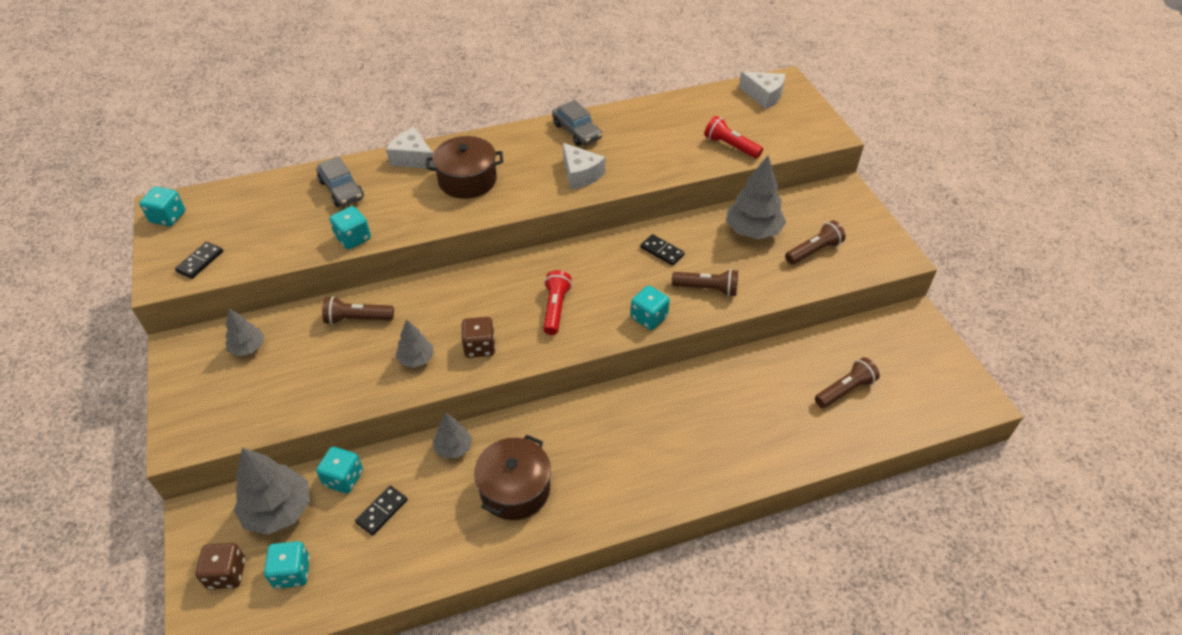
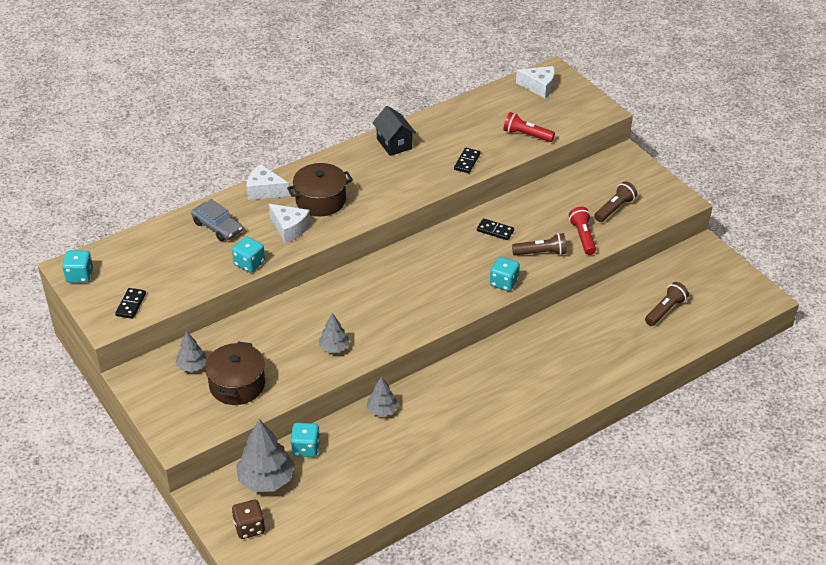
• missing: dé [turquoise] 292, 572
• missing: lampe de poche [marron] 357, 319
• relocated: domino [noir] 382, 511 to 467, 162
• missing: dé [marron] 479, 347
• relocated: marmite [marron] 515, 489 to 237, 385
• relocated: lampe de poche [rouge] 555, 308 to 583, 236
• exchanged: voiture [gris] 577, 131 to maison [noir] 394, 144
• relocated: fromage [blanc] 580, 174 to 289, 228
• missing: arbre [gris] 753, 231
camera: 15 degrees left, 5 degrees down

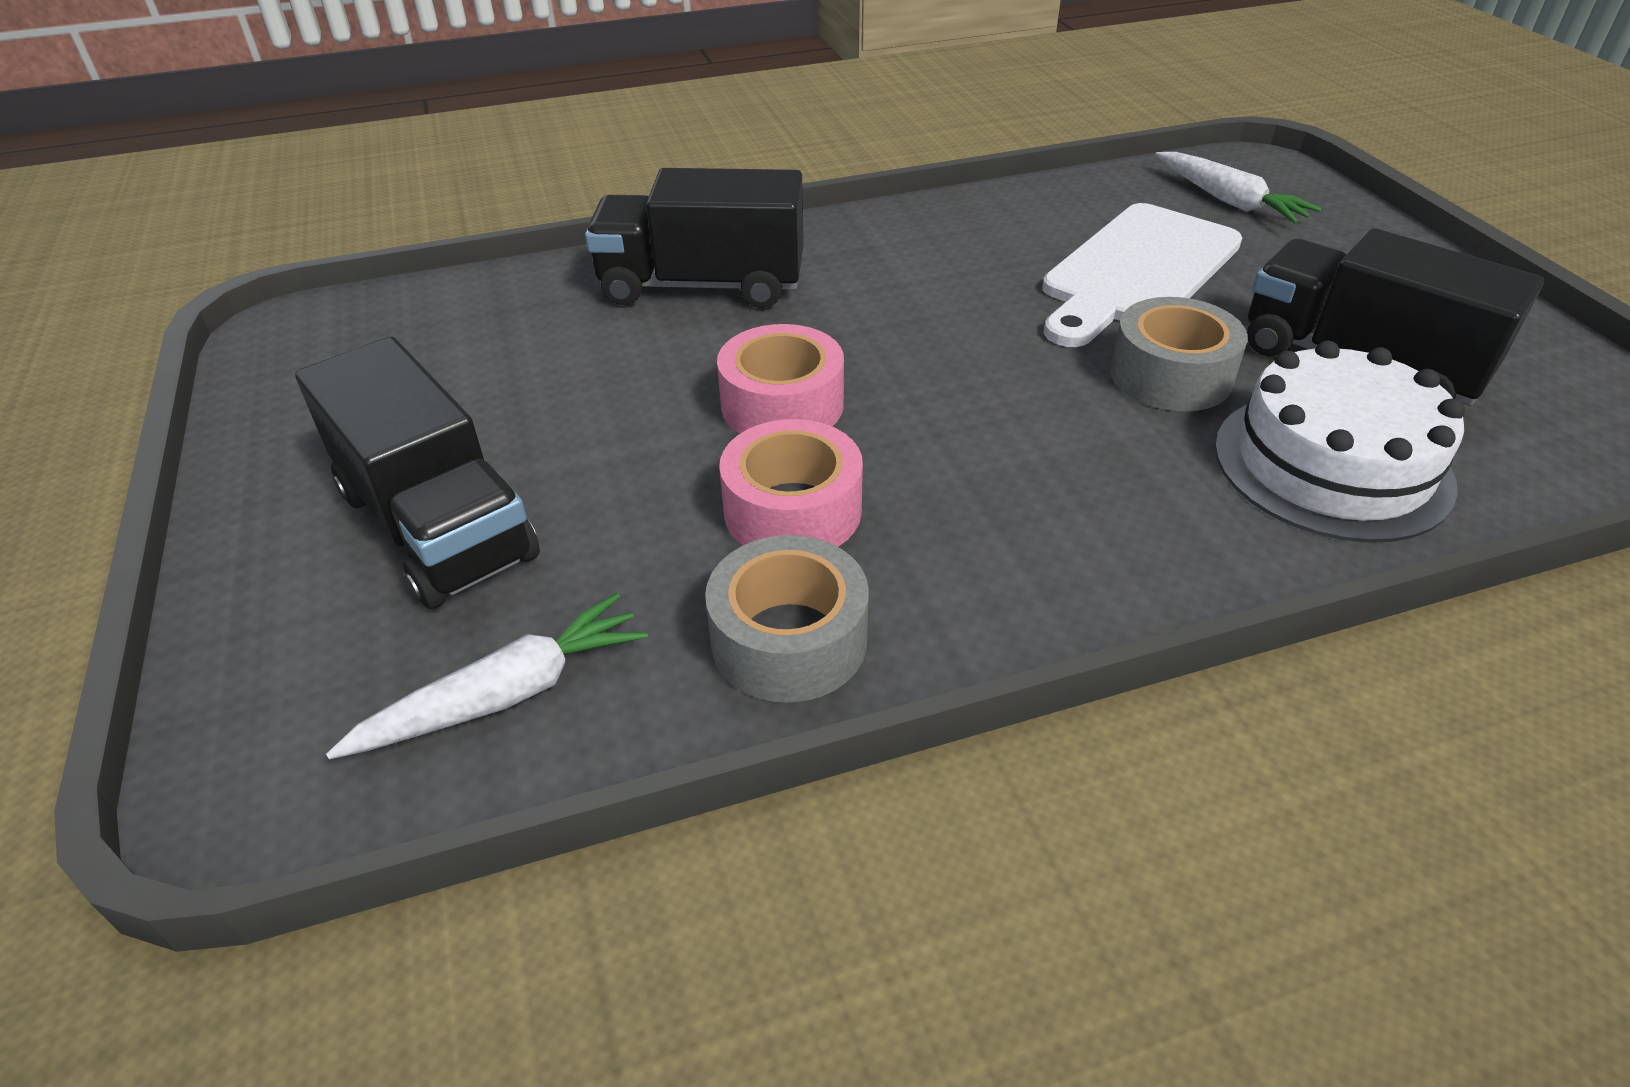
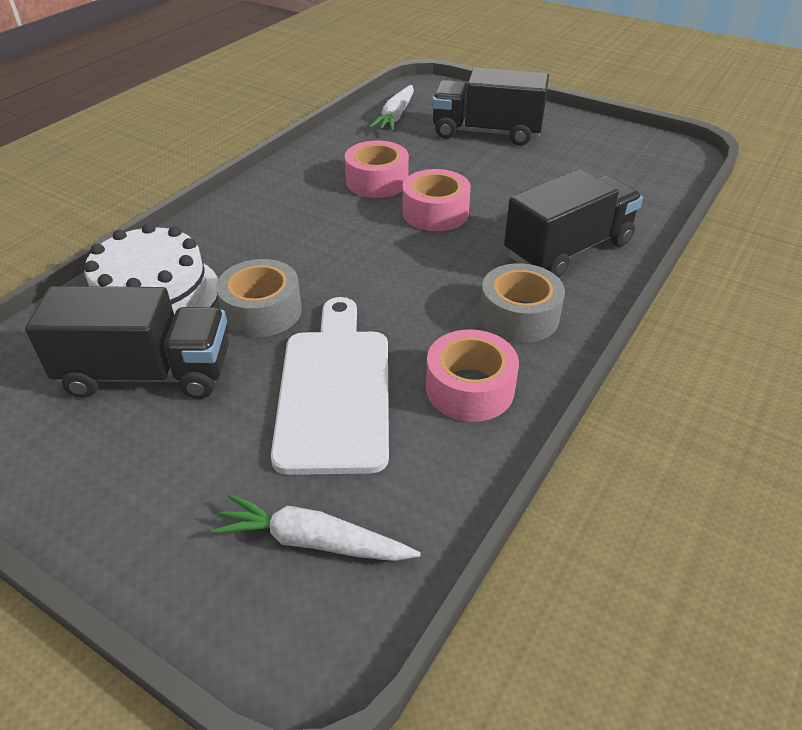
• relocated: ruban adhésif [gris] 789, 640 to 519, 316
• appeared: ruban adhésif [rose] 470, 388
camera: 140 degrees right, 0 degrees up

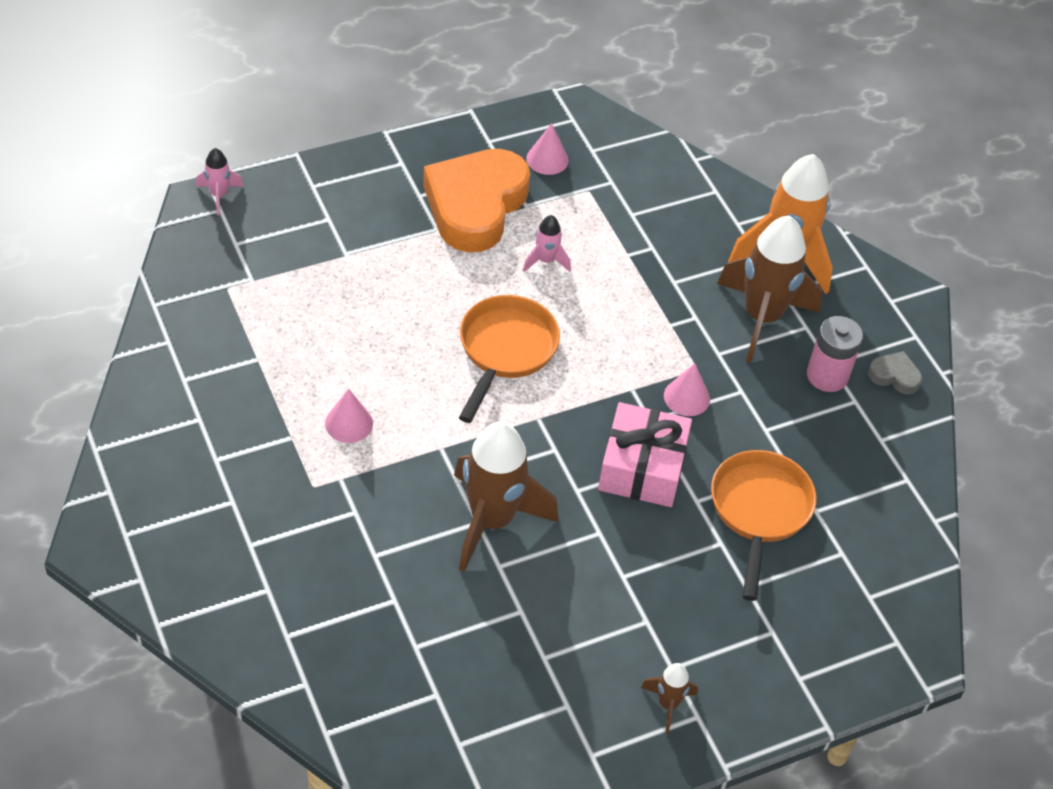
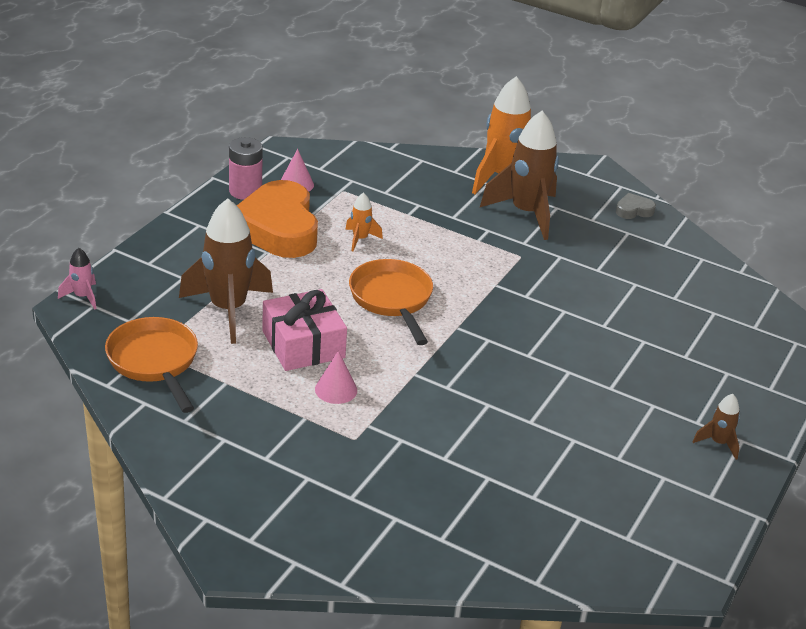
• relocated: fusée [marron] 492, 521 to 228, 310
• colour: fusée [rose] 546, 261 to fusée [orange] 360, 239
• relocated: cadeau [rose] 642, 467 to 303, 344
• missing: cône [rose] 686, 397
• relocated: poêle [orange] 759, 511 to 155, 362
• relocated: pile [rose] 827, 376 to 245, 191
camera: 35 degrees left, 15 degrees down

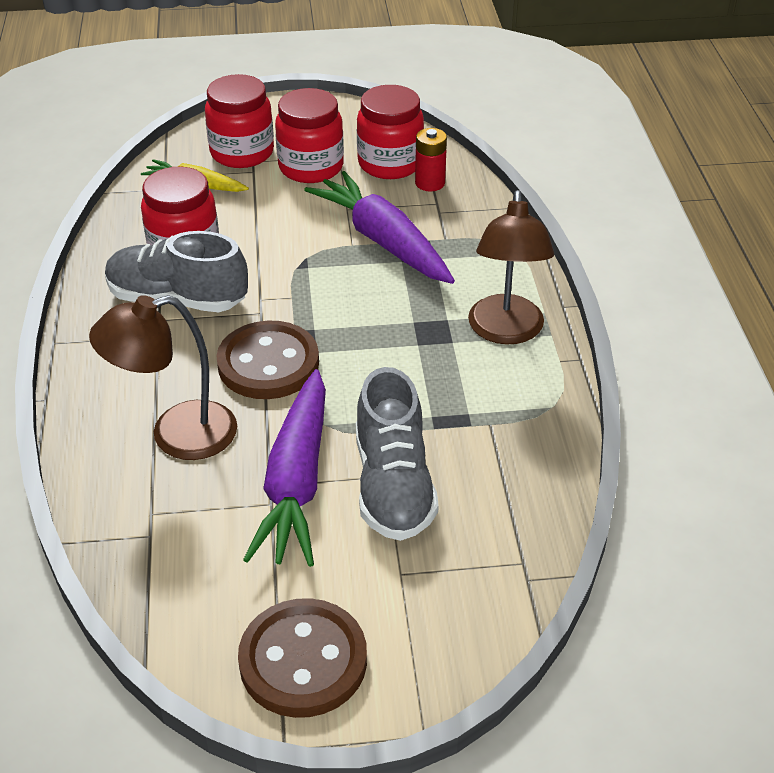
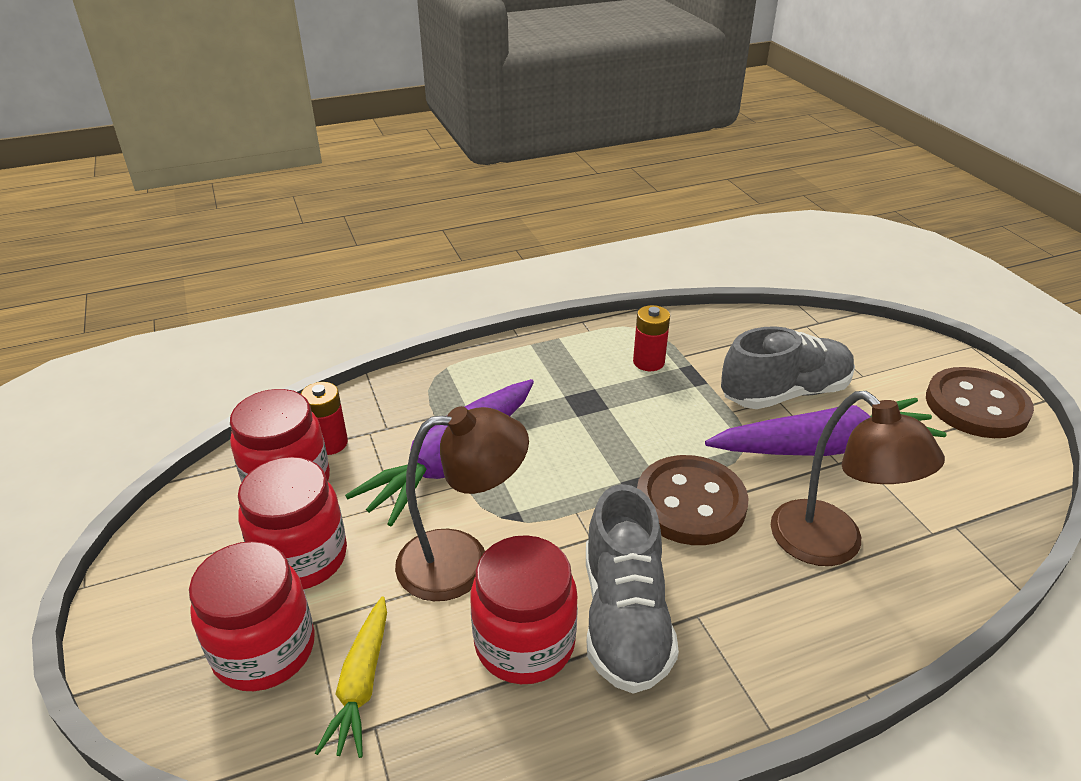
• relocated: lampe [marron] 506, 331 to 462, 561
• appeared: pile [rouge] 648, 362
camera: 105 degrees left, 5 degrees down

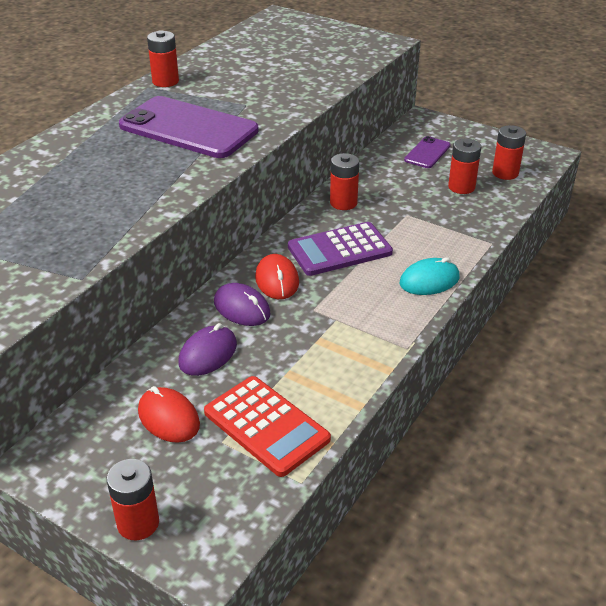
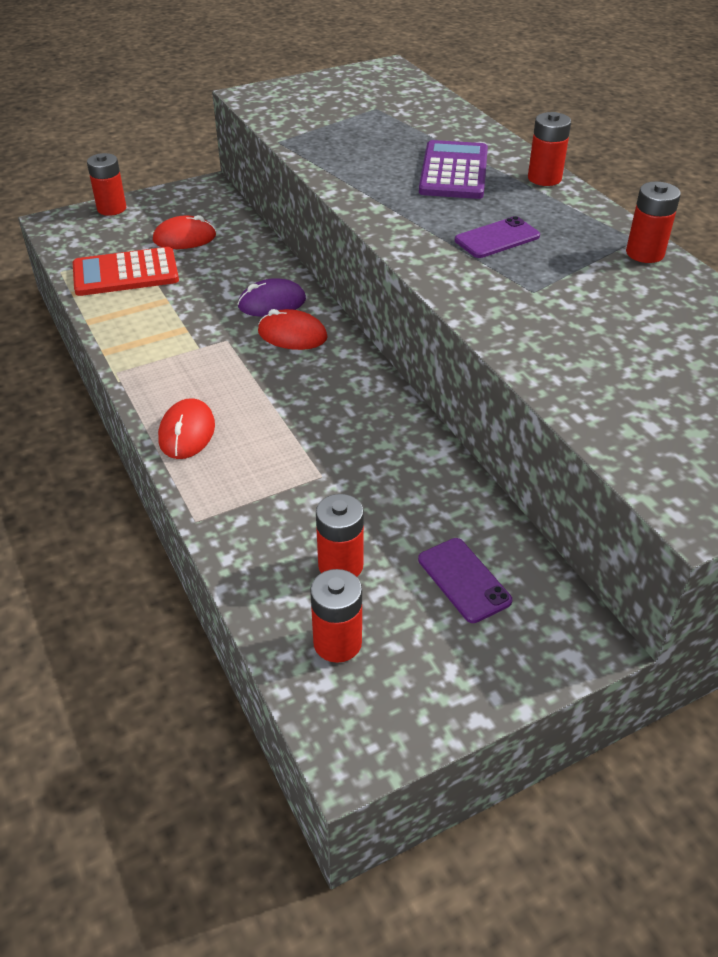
• size: téléphone [violet] 188, 128 = 497, 238 x0.48
• missing: souris [violet] 208, 354
• relocated: calculatrice [violet] 339, 250 to 453, 171
• relocated: pile [rouge] 343, 203 to 544, 178
• colour: souris [turquoise] 429, 281 to souris [rouge] 187, 432
camera: 120 degrees right, 5 degrees up

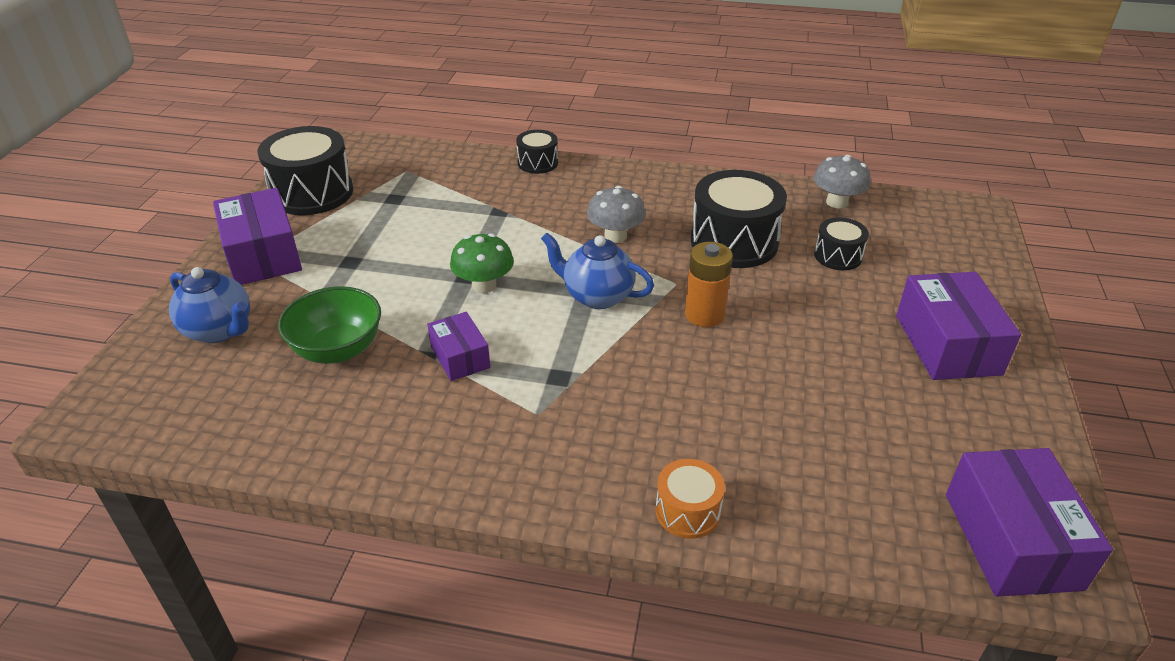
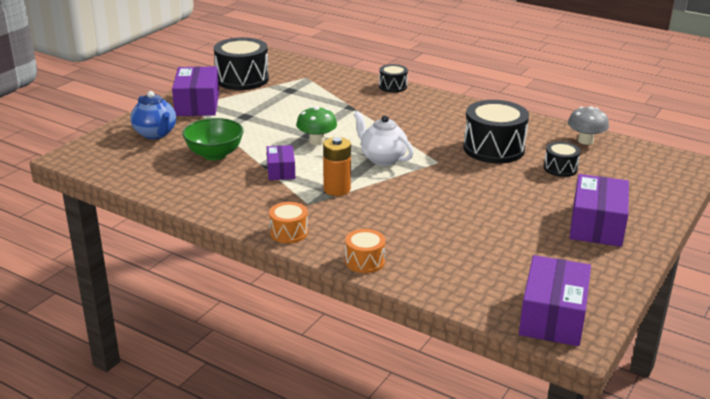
• colour: théière [bleu] 597, 296 to théière [blanc] 382, 159
• missing: champignon [gris] 615, 236
• relocated: pile [orange] 704, 315 to 337, 189
• appeared: tambour [orange] 289, 232
camera: 20 degrees right, 10 degrees down

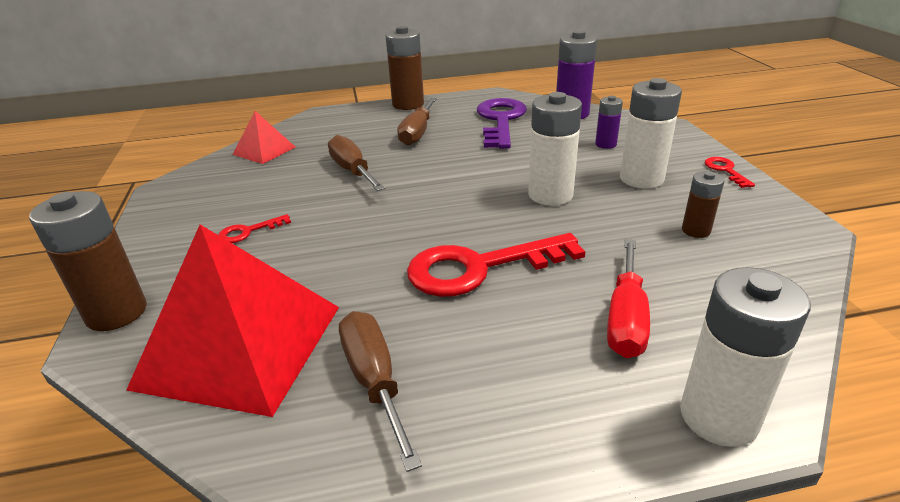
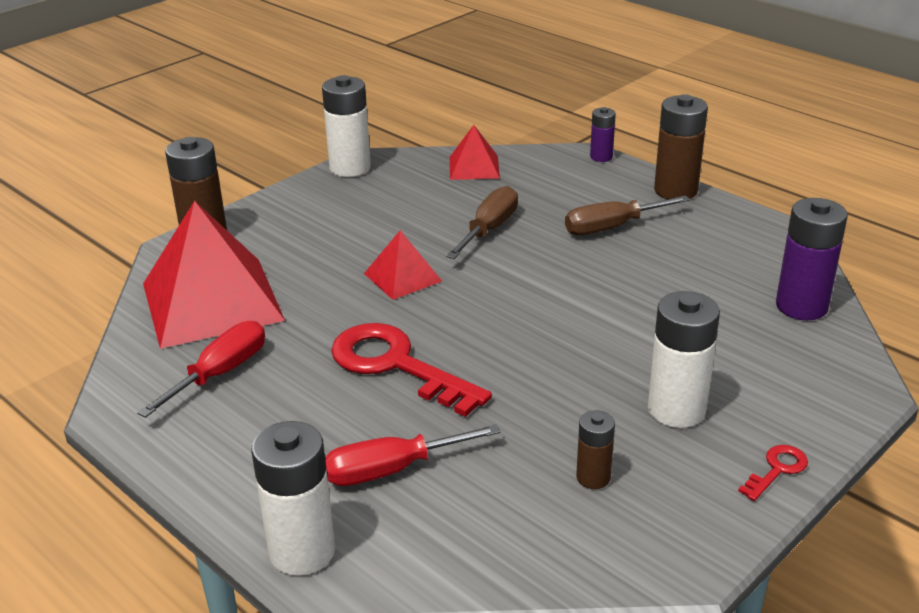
• missing: clé [rouge] 248, 231
• colour: tournevis [marron] 374, 381 to tournevis [rouge] 220, 373
• missing: clé [violet] 500, 120
• relocated: pile [blanc] 550, 195 to 350, 168
• relocated: pile [violet] 605, 144 to 601, 157
• appeared: pyramide [rouge] 402, 277
camera: 55 degrees right, 0 degrees up

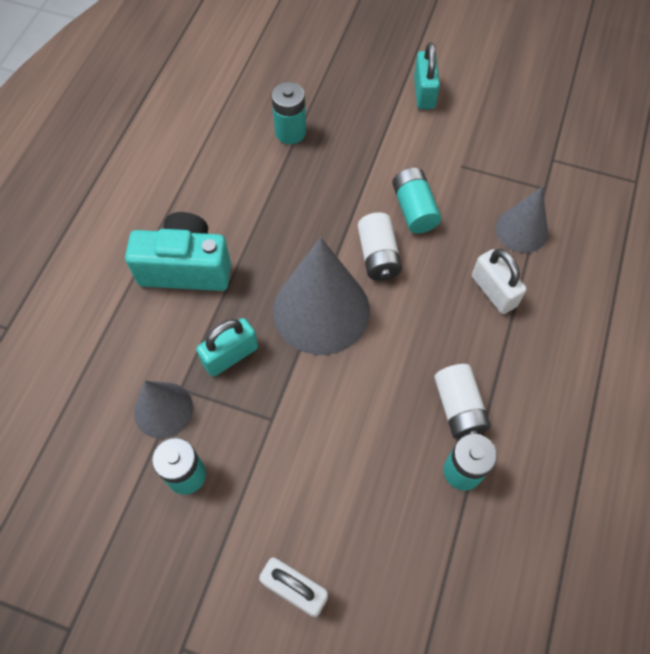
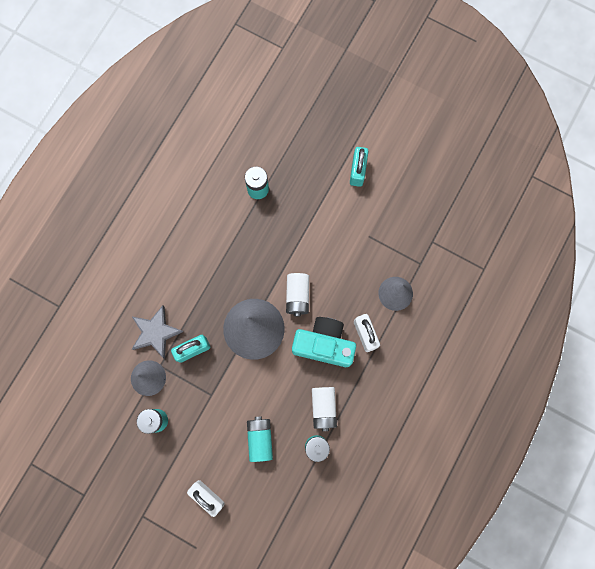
• relocated: appareil photo [turquoise] 186, 268 to 324, 344
• relocated: pile [turquoise] 414, 209 to 260, 439
• appeared: étoile [gris] 156, 332
camera: 10 degrees right, 15 degrees up

